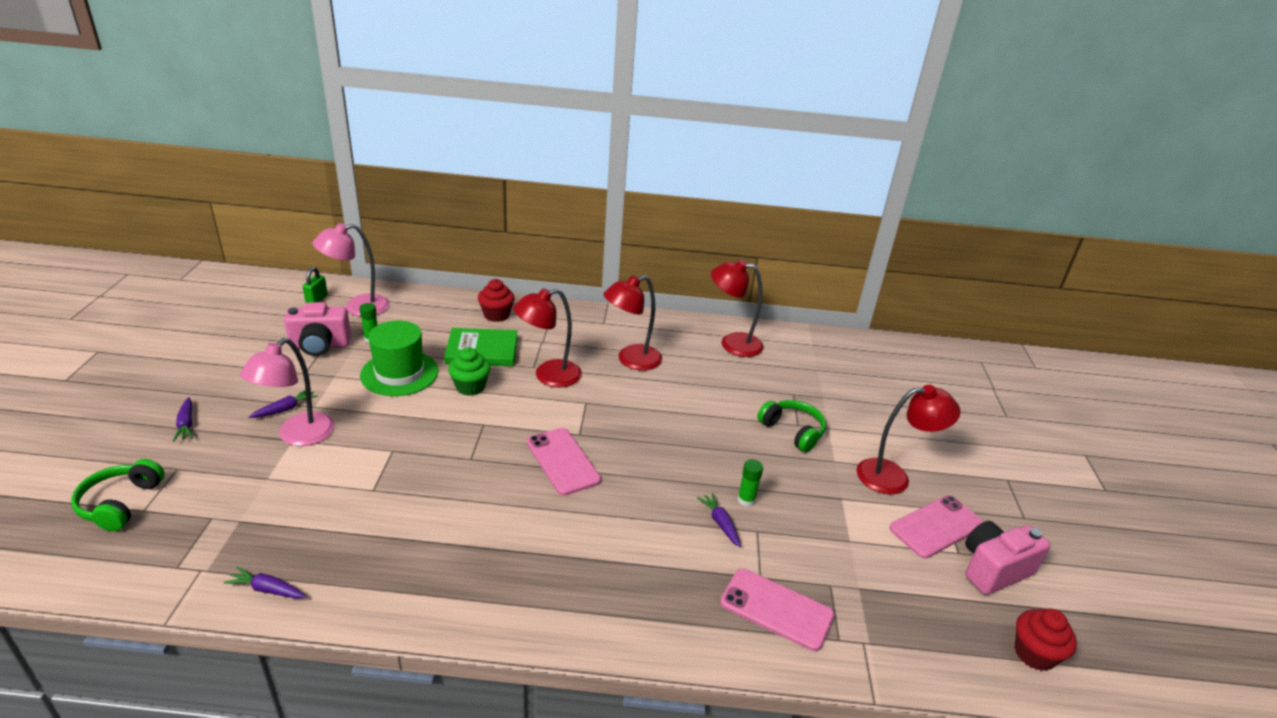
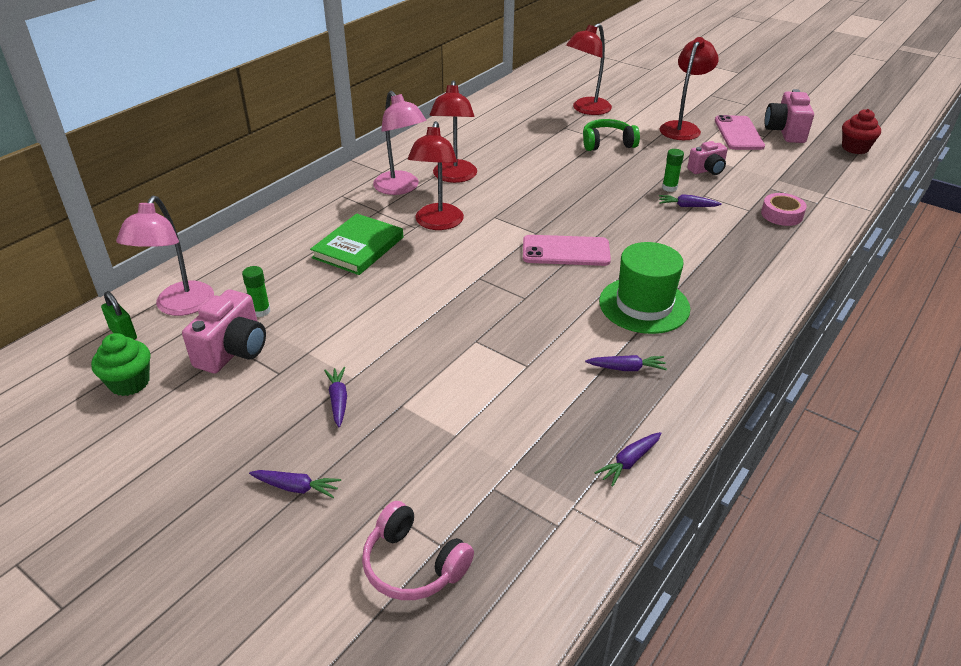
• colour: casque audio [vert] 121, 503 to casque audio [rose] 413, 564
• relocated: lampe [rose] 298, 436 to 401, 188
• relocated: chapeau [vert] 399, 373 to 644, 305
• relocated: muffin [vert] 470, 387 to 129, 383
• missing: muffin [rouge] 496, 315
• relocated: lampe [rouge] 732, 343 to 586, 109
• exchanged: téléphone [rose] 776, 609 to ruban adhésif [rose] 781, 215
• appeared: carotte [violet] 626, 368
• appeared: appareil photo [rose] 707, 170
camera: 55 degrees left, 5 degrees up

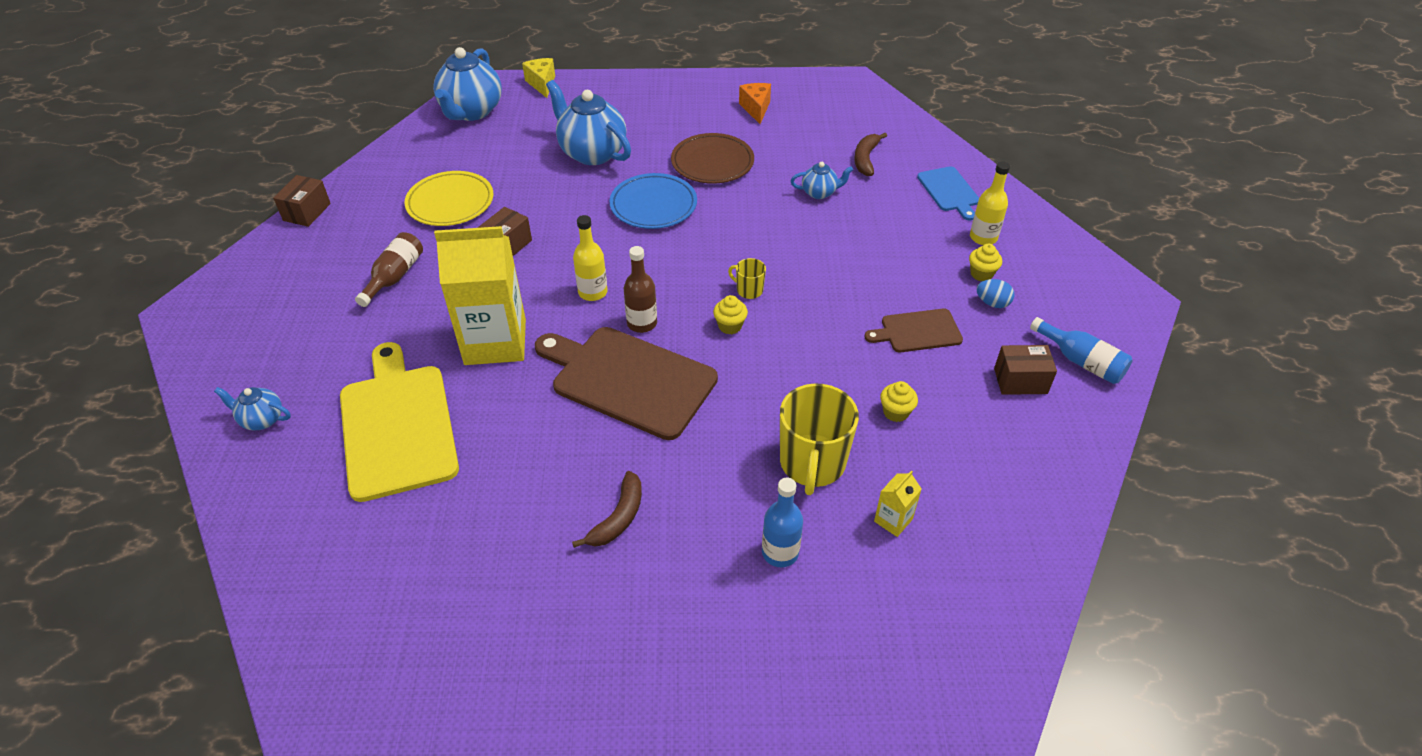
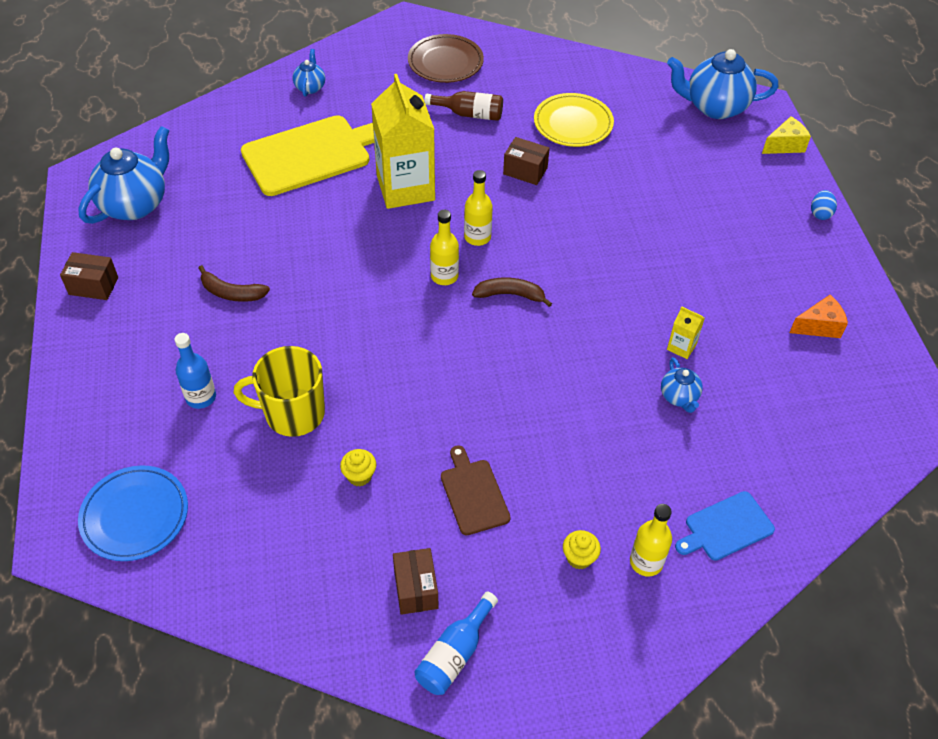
• relocated: boîte [marron] 307, 212 to 93, 286
• missing: planche à découper [marron] 628, 380
• relocated: théière [bleu] 592, 153 to 135, 204
• relocated: assiette [bleu] 653, 205 to 135, 516
• colour: bouteille [marron] 642, 323 to bouteille [jaune] 444, 276
• relocated: assiette [marron] 712, 162 to 445, 62
• missing: muffin [jaune] 730, 326
• missing: tasse [jaune] 749, 290
• relocated: banane [marron] 865, 159 to 510, 294
• relocated: brique de lait [jaune] 893, 520 to 681, 347
• relocated: œuf [bleu] 992, 303 to 820, 213
camera: 80 degrees right, 5 degrees up

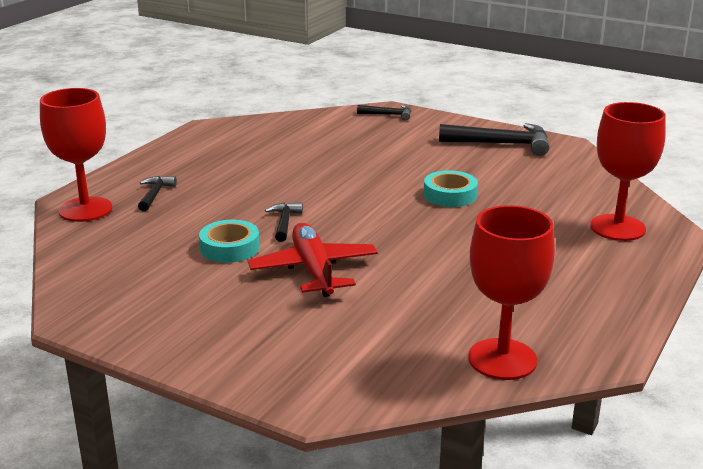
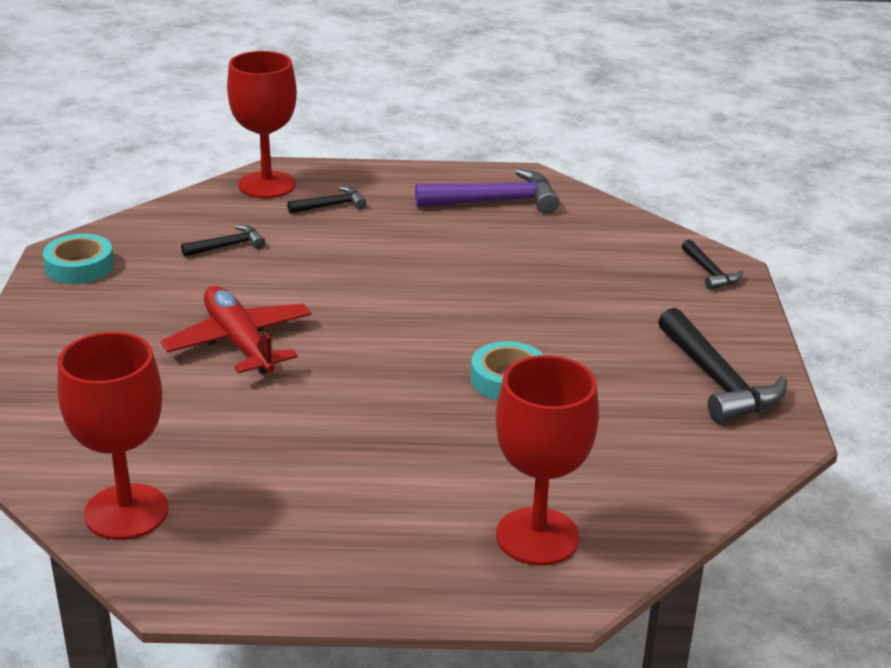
• relocated: ruban adhésif [turquoise] 230, 248 to 79, 266
• spun: avion [rouge] 313, 270 = 239, 342 75 degrees counterclockwise
• relocated: marteau [noir] 284, 223 to 228, 246
• appeared: marteau [violet] 495, 202
camera: 60 degrees right, 5 degrees up

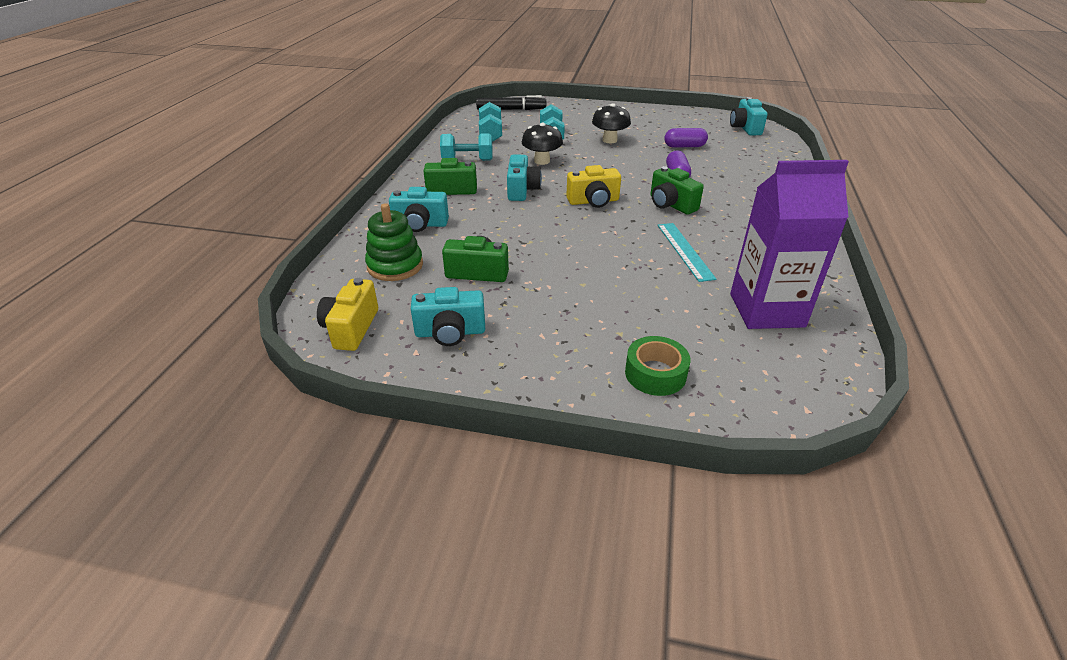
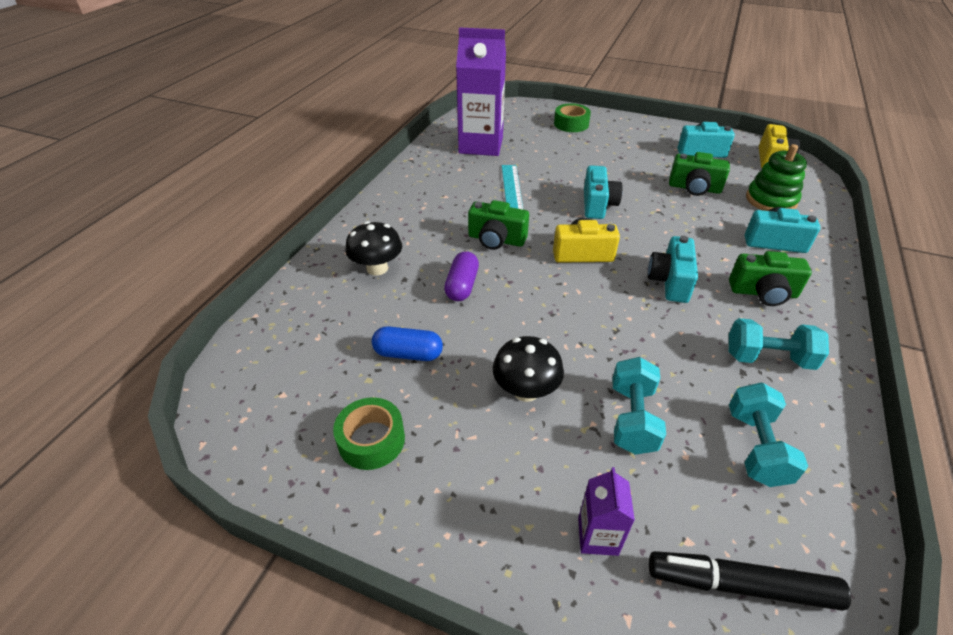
• relocated: champignon [noir] 542, 161 to 377, 268
• spun: appareil photo [vert] 671, 205 = 496, 240 135 degrees clockwise
• colour: gélule [violet] 684, 146 to gélule [bleu] 408, 353
• relocated: appareil photo [turquoise] 745, 128 to 598, 205
• appeared: ruban adhésif [vert] 371, 440
• appeared: brique de lait [violet] 598, 536
camera: 170 degrees left, 5 degrees up

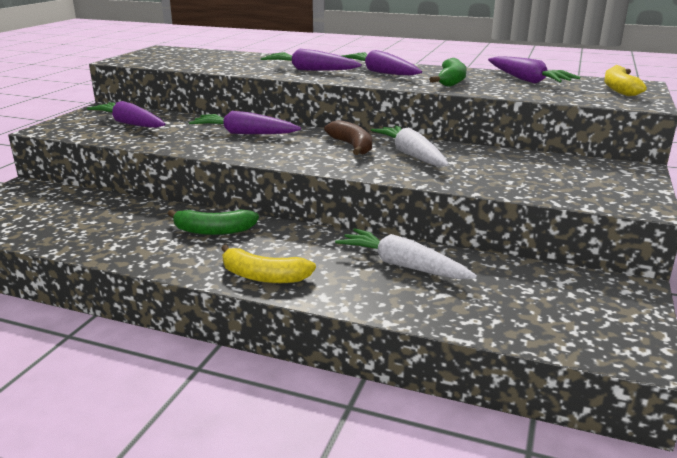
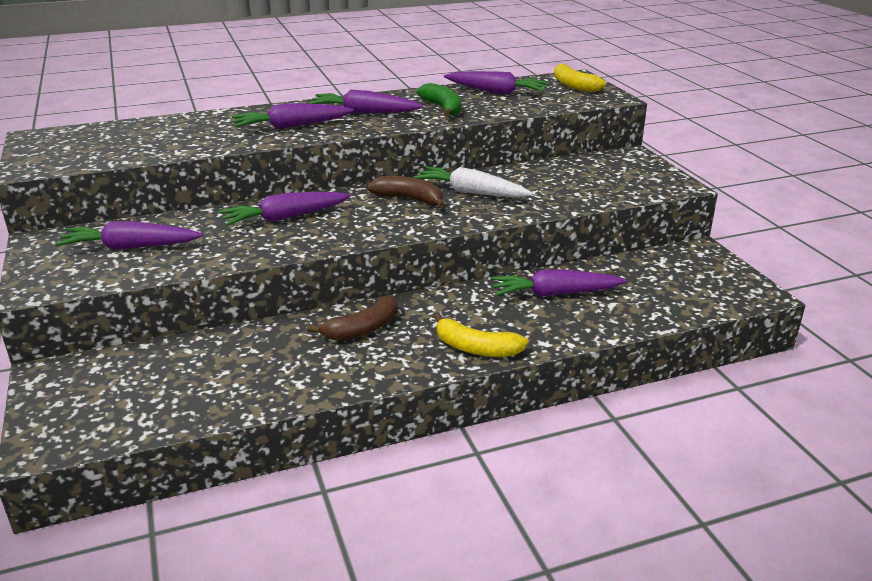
• colour: banane [vert] 213, 231 to banane [marron] 363, 329
• spun: banane [jaune] 263, 276 = 476, 348 45 degrees clockwise
• colour: carotte [blanc] 403, 265 to carotte [violet] 555, 294
camera: 40 degrees left, 5 degrees up

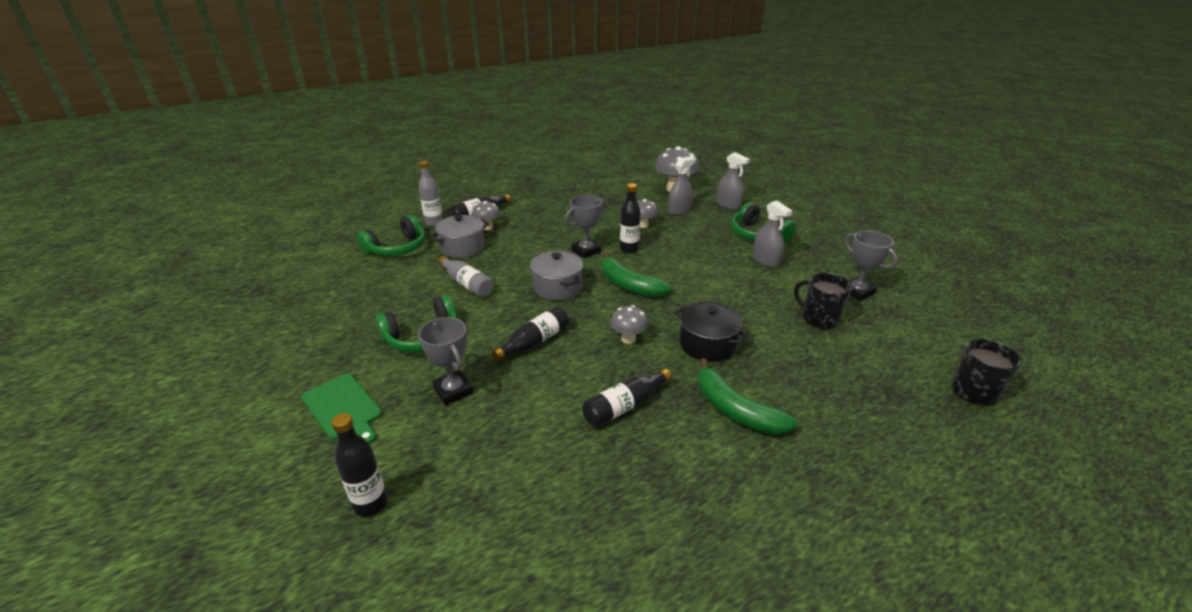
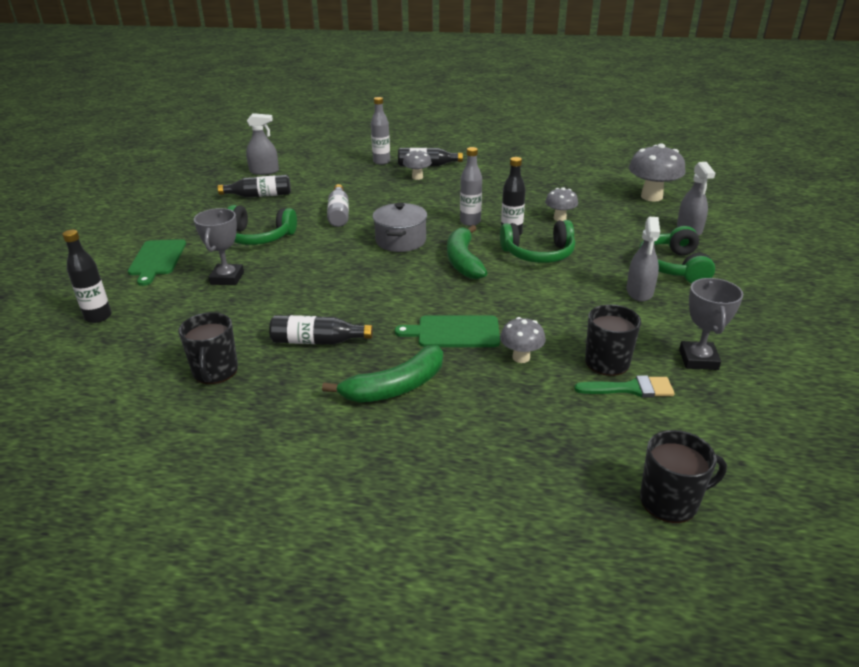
• relocated: casque audio [vert] 397, 248 to 538, 254
• missing: marmite [gris] 462, 248
• relocated: bouteille [noir] 534, 342 to 259, 195
• exchanged: trophée [gris] 586, 251 to bouteille [gris] 470, 222
• relocated: champignon [gris] 628, 339 to 521, 357
• relocated: vaporisateur [gris] 679, 210 to 264, 171
• exchanged: marmite [noir] 707, 344 to planche à découper [vert] 454, 332
• spun: banane [vert] 735, 410 = 395, 387 120 degrees counterclockwise
• appeared: tasse [noir] 215, 371
• appeared: pinceau [vert] 631, 389
camera: 40 degrees right, 0 degrees up

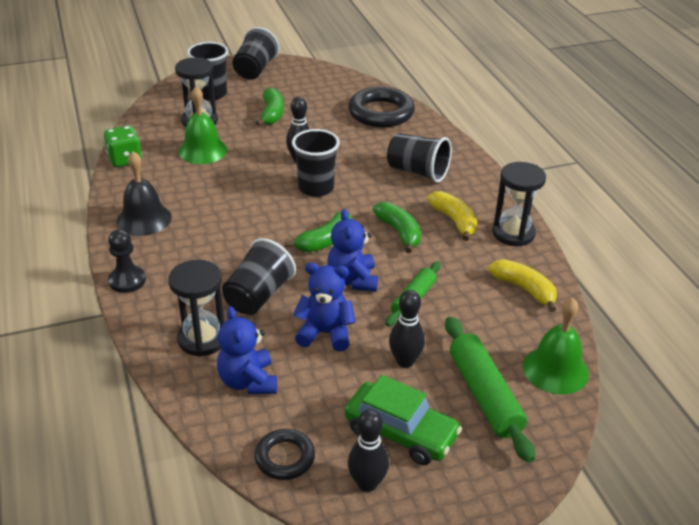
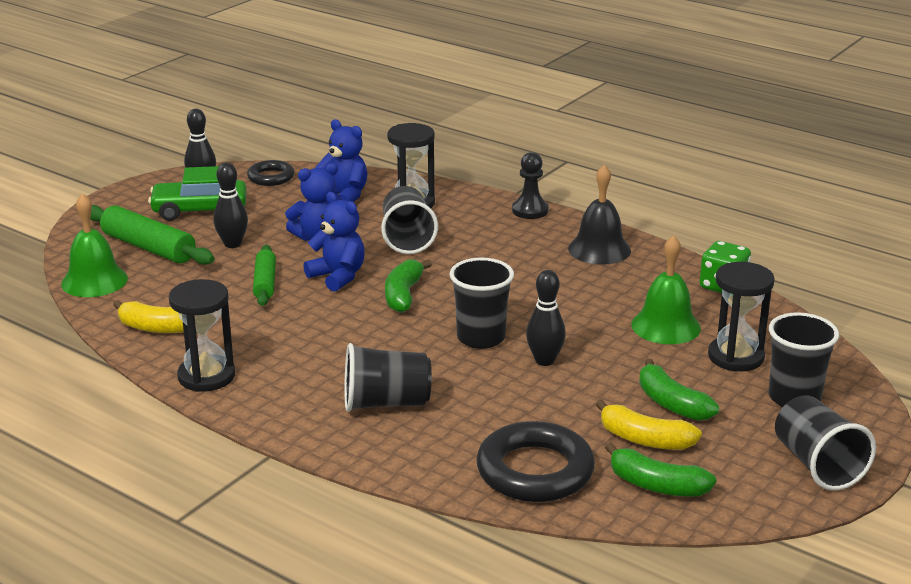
• relocated: banane [vert] 399, 232 to 657, 485
• relocated: banane [jaune] 454, 221 to 645, 439
camera: 145 degrees right, 10 degrees down

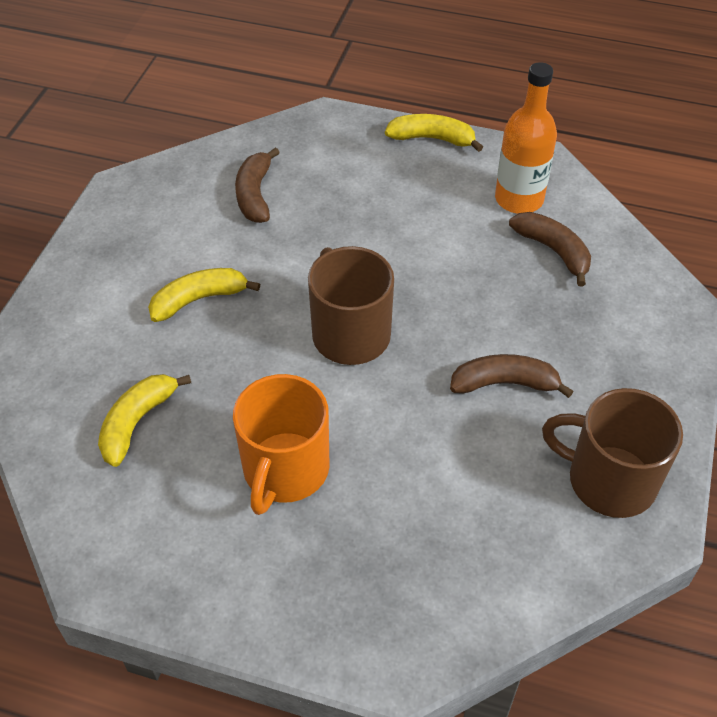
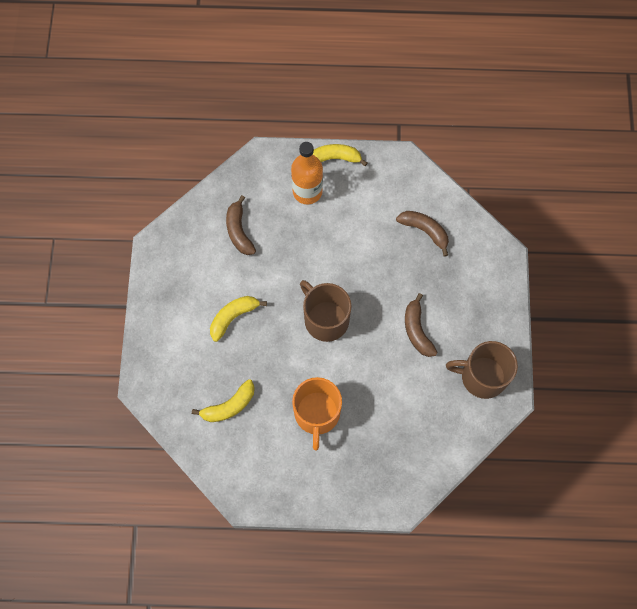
• spun: banane [jaune] 137, 422 = 229, 406 135 degrees counterclockwise
• spun: banane [marron] 504, 383 = 417, 330 90 degrees counterclockwise
• relocated: bouteille [orange] 519, 199 to 307, 191
camera: 15 degrees left, 20 degrees up

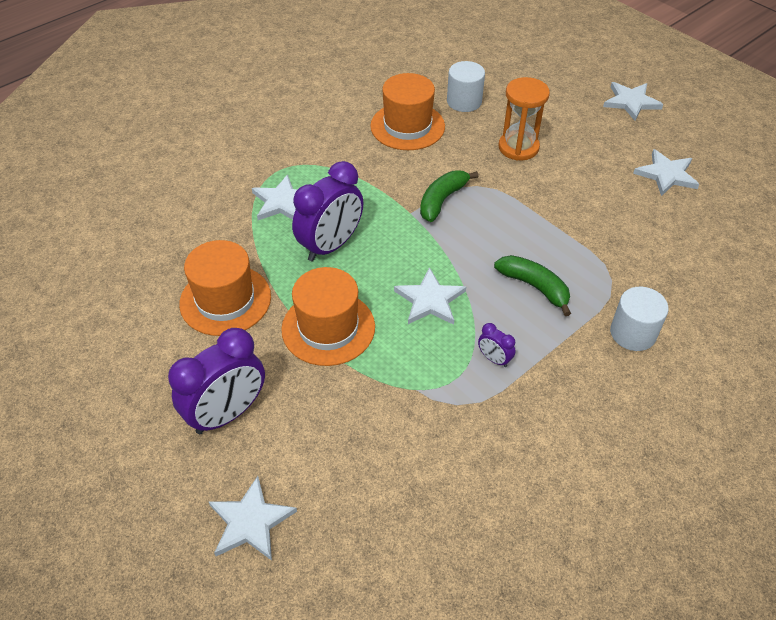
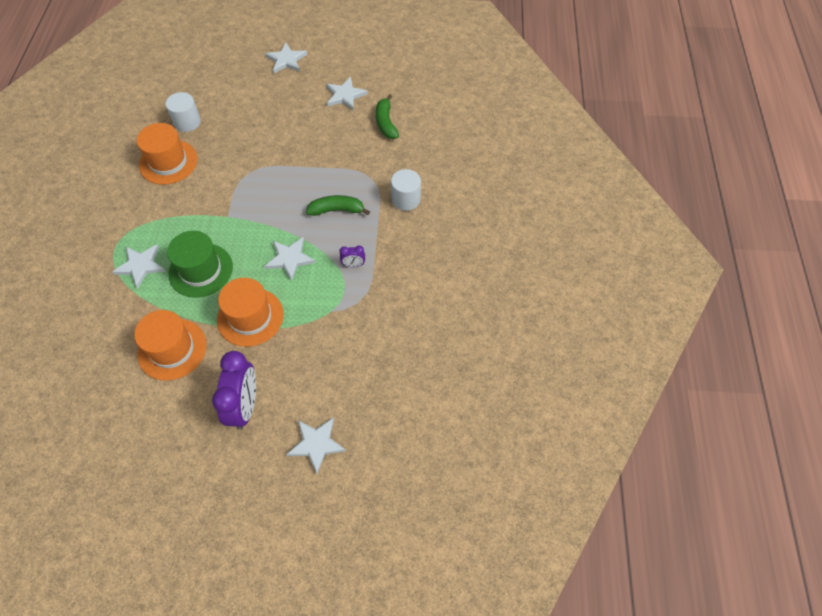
• exchanged: réveil [violet] 330, 246 to chapeau [vert] 201, 270
• relocated: banane [vert] 442, 200 to 386, 123
• missing: sablier [orange] 518, 147
camera: 45 degrees left, 10 degrees up

